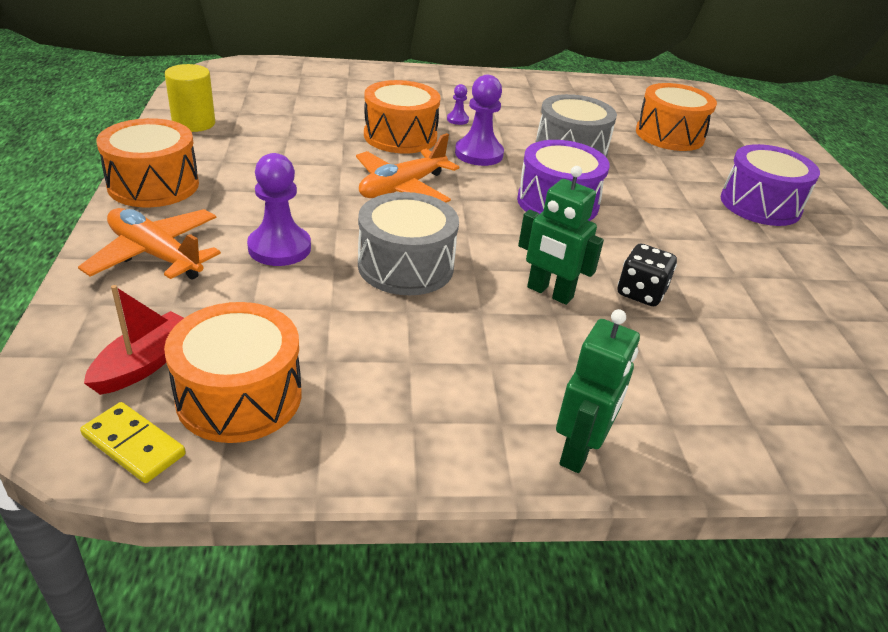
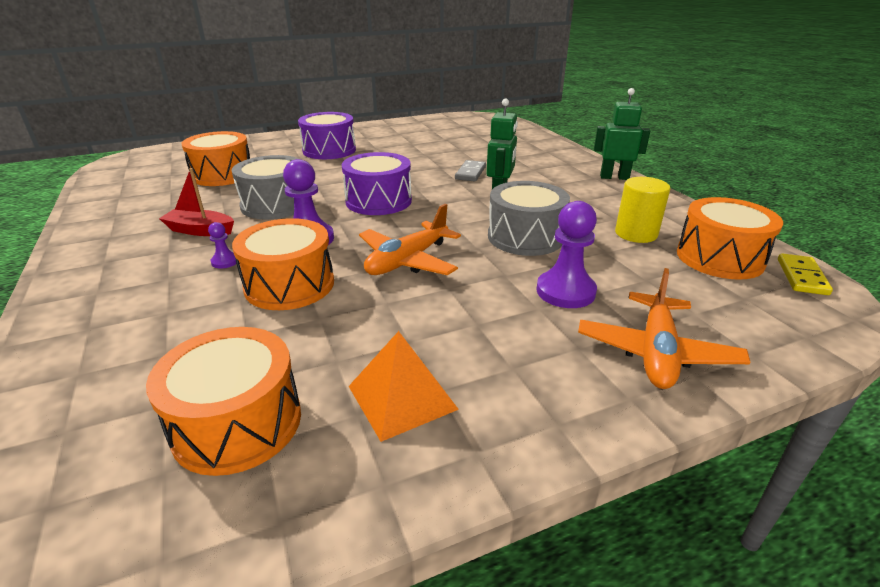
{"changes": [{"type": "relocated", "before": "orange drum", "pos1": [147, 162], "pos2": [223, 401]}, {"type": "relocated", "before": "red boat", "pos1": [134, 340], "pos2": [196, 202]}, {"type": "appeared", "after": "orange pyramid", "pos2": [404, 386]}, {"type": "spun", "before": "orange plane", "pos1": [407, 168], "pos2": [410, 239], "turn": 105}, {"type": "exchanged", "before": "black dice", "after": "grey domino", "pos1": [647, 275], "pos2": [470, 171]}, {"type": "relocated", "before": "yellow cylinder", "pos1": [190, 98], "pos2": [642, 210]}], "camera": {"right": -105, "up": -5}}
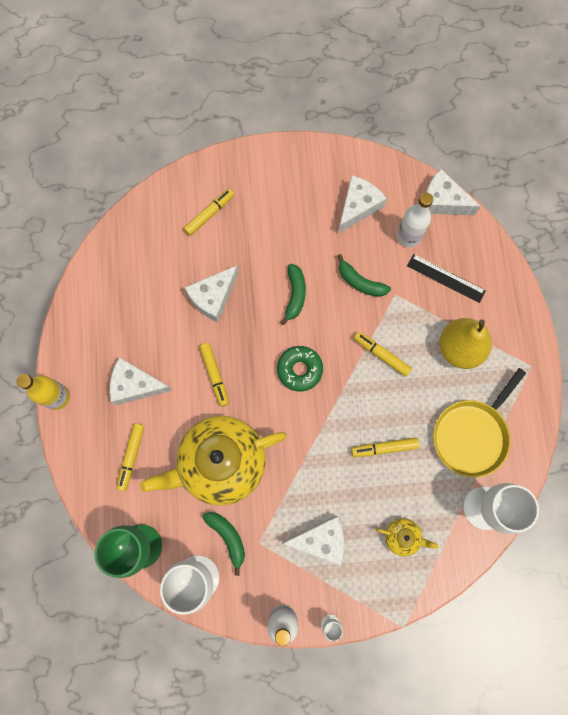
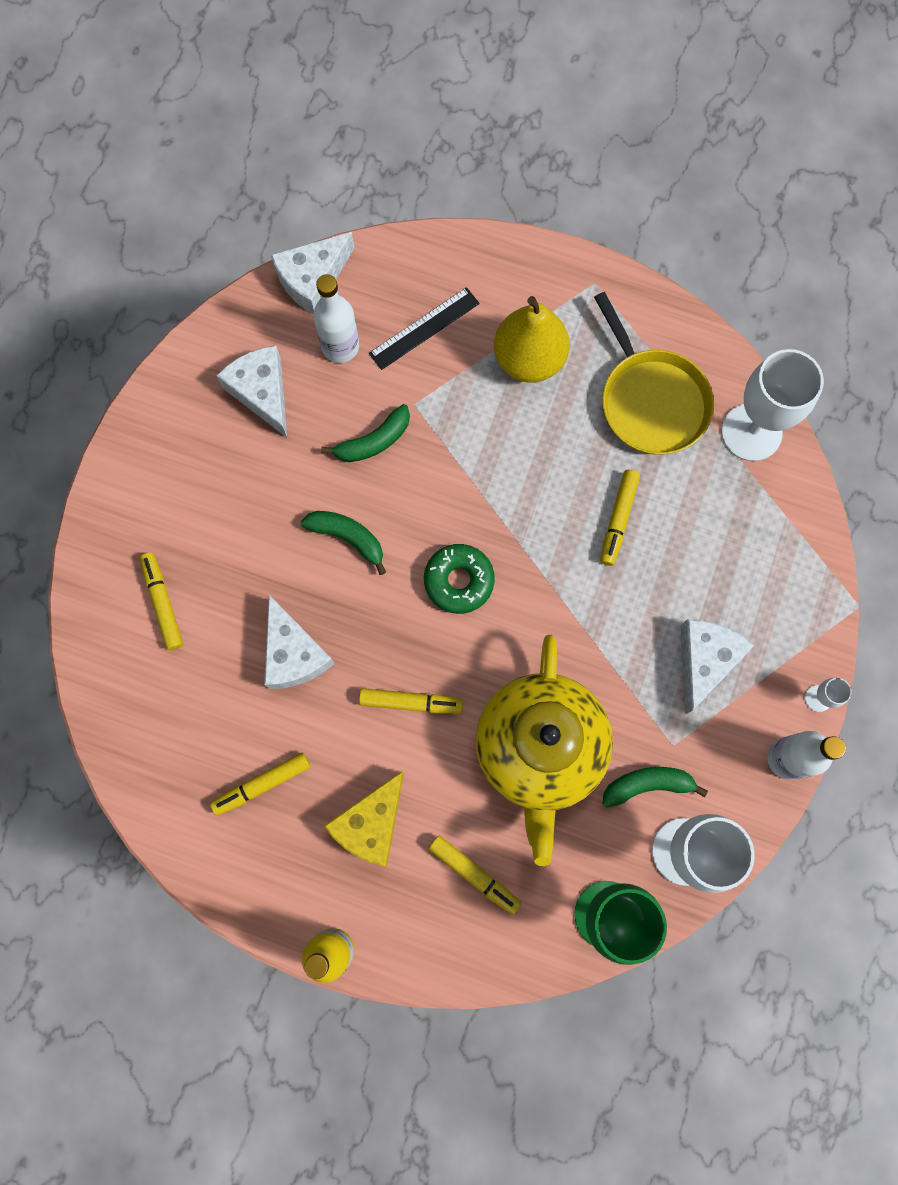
{"changes": [{"type": "relocated", "before": "yellow marker", "pos1": [383, 354], "pos2": [260, 784]}, {"type": "colour", "before": "white cheese", "after": "yellow cheese", "pos1": [141, 381], "pos2": [364, 819]}, {"type": "missing", "before": "yellow teapot", "pos1": [407, 537]}], "camera": {"right": -65, "up": 0}}
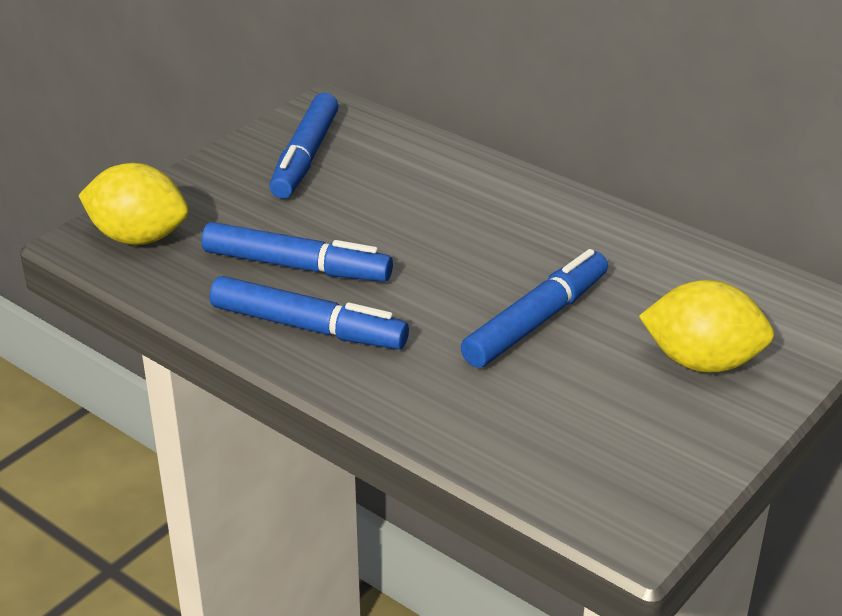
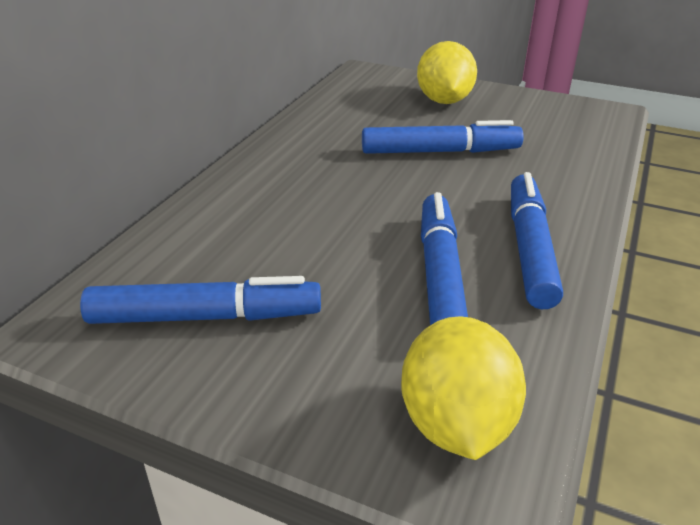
{"changes": [{"type": "spun", "before": "blue marker", "pos1": [534, 308], "pos2": [443, 137], "turn": 150}], "camera": {"right": -105, "up": 0}}
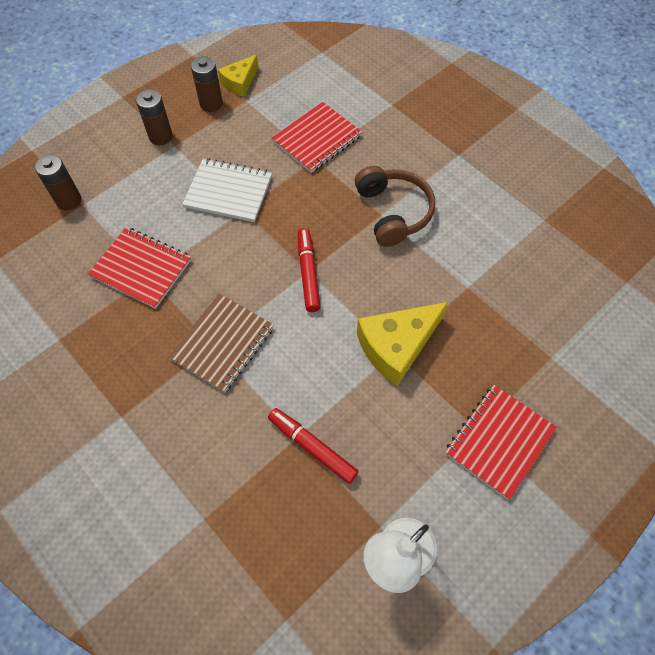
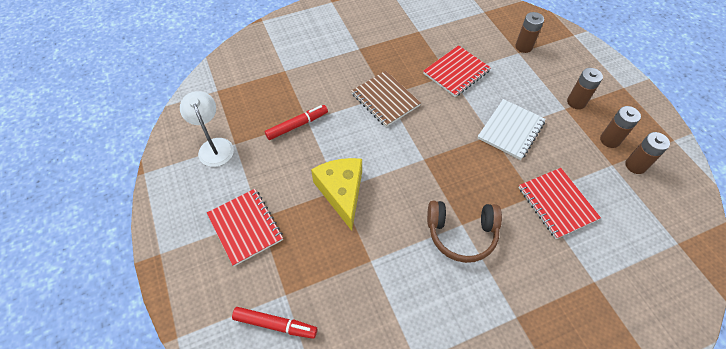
{"changes": [{"type": "relocated", "before": "red marker", "pos1": [309, 270], "pos2": [274, 323]}, {"type": "exchanged", "before": "yellow cheese", "after": "brown battery", "pos1": [238, 75], "pos2": [647, 153]}], "camera": {"right": 110, "up": -5}}
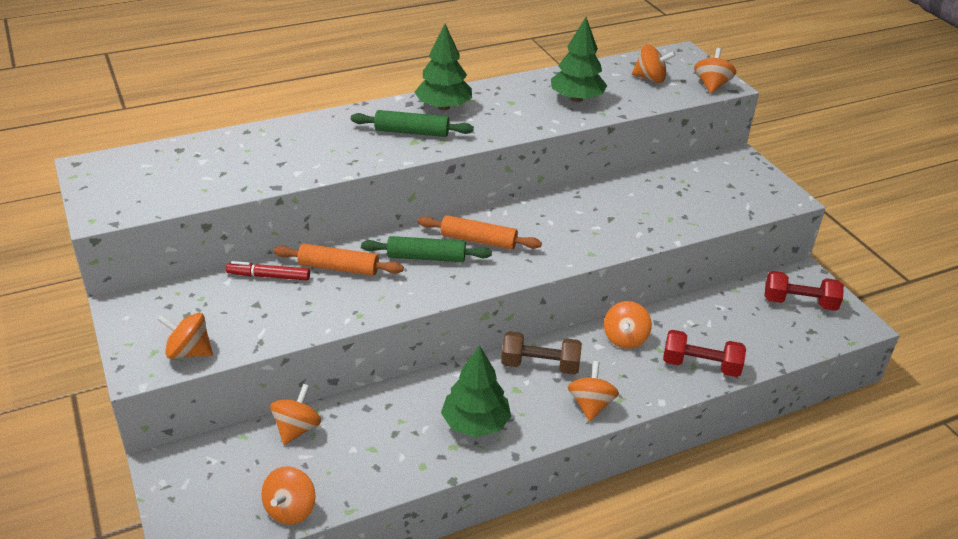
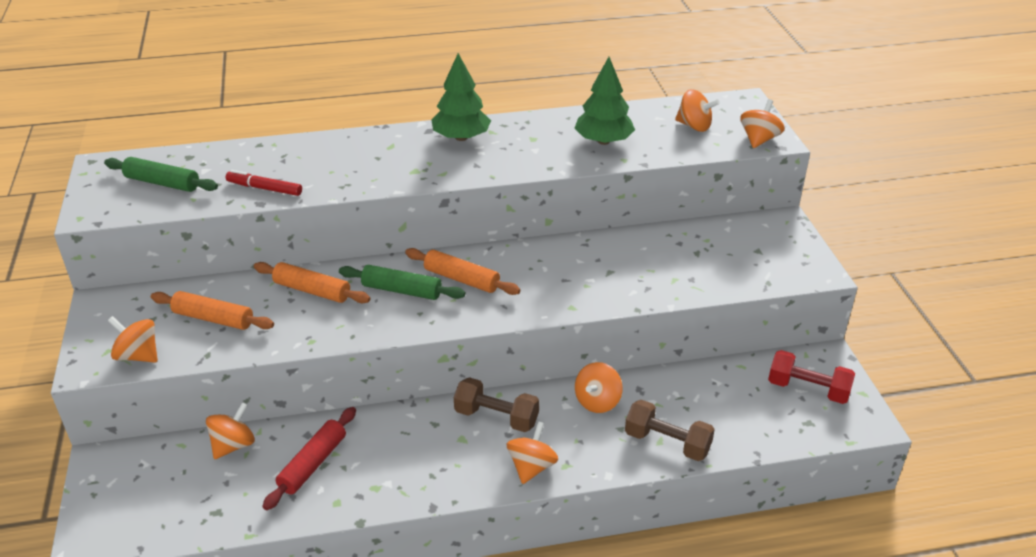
{"changes": [{"type": "relocated", "before": "green rolling pin", "pos1": [412, 123], "pos2": [161, 174]}, {"type": "appeared", "after": "orange rolling pin", "pos2": [212, 310]}, {"type": "relocated", "before": "red marker", "pos1": [268, 270], "pos2": [264, 183]}, {"type": "appeared", "after": "red rolling pin", "pos2": [309, 458]}, {"type": "colour", "before": "red dumbbell", "after": "brown dumbbell", "pos1": [704, 353], "pos2": [670, 430]}, {"type": "missing", "before": "orange spinning top", "pos1": [288, 495]}, {"type": "missing", "before": "green tree", "pos1": [476, 391]}], "camera": {"right": 15, "up": 0}}
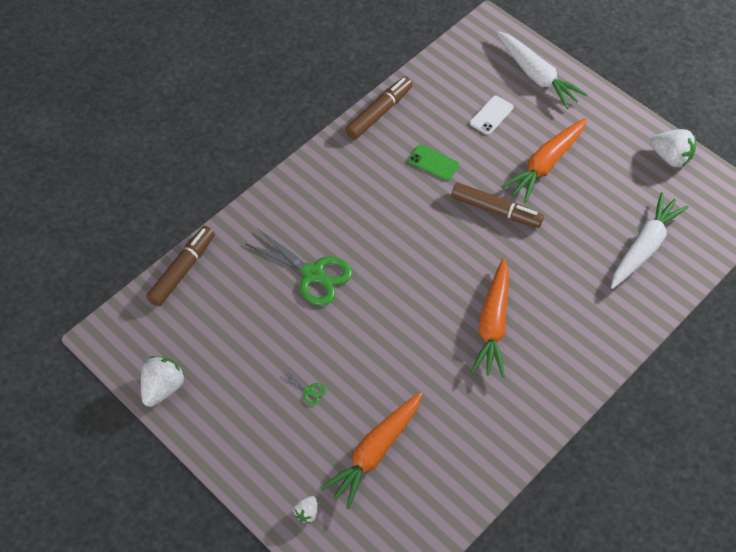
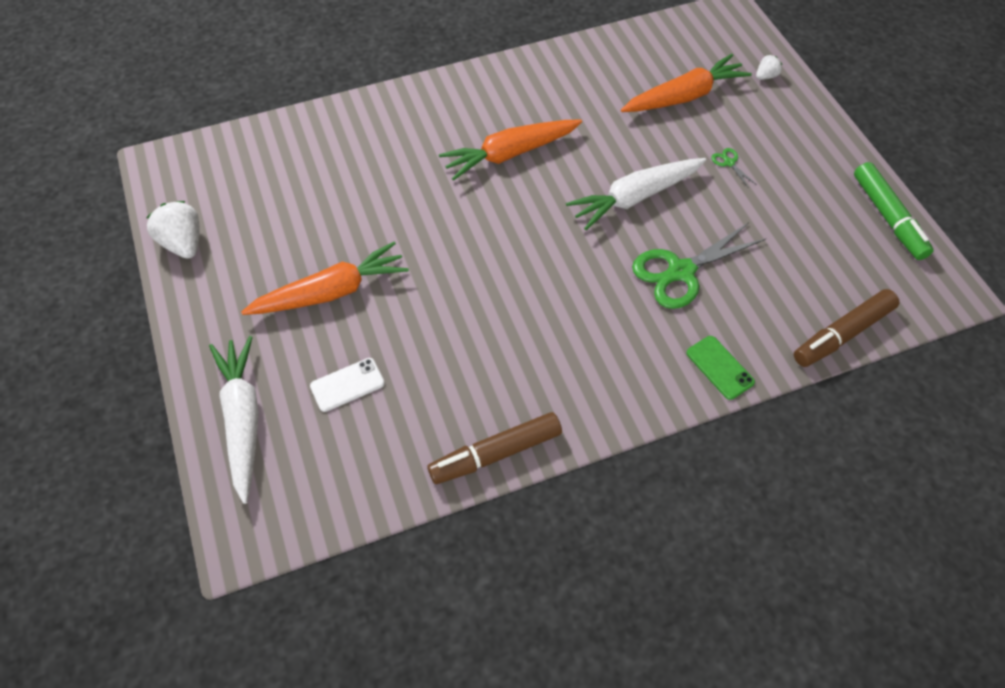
{"changes": [{"type": "spun", "before": "orange carrot", "pos1": [490, 318], "pos2": [510, 150], "turn": -150}, {"type": "relocated", "before": "white carrot", "pos1": [650, 240], "pos2": [636, 194]}, {"type": "spun", "before": "green scissors", "pos1": [299, 267], "pos2": [699, 265], "turn": -90}, {"type": "relocated", "before": "green phone", "pos1": [433, 163], "pos2": [720, 368]}, {"type": "exchanged", "before": "white strawberry", "after": "green marker", "pos1": [163, 381], "pos2": [894, 211]}, {"type": "missing", "before": "brown marker", "pos1": [497, 205]}], "camera": {"right": -155, "up": 0}}
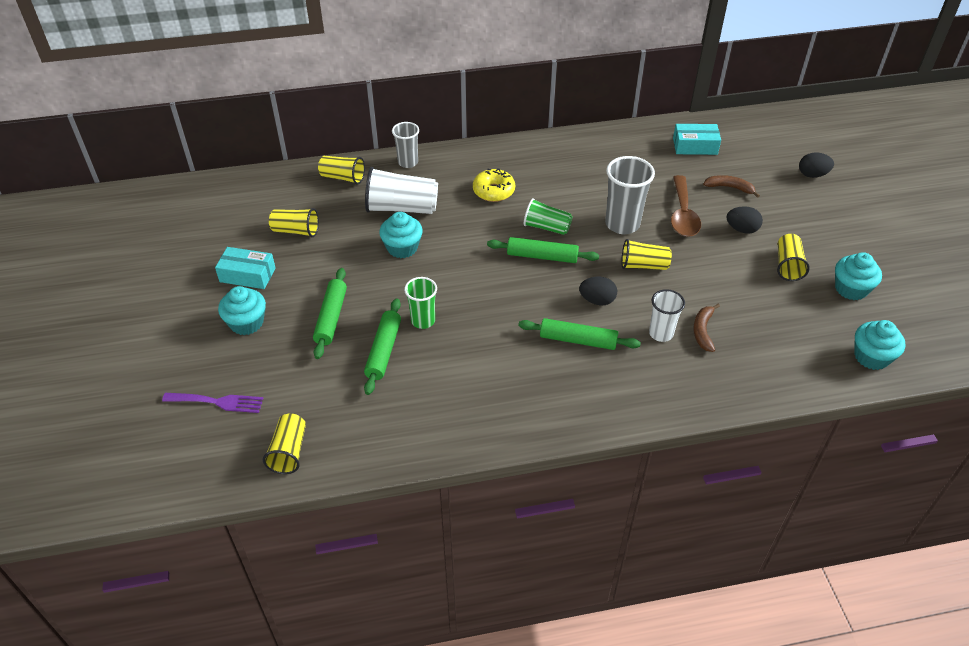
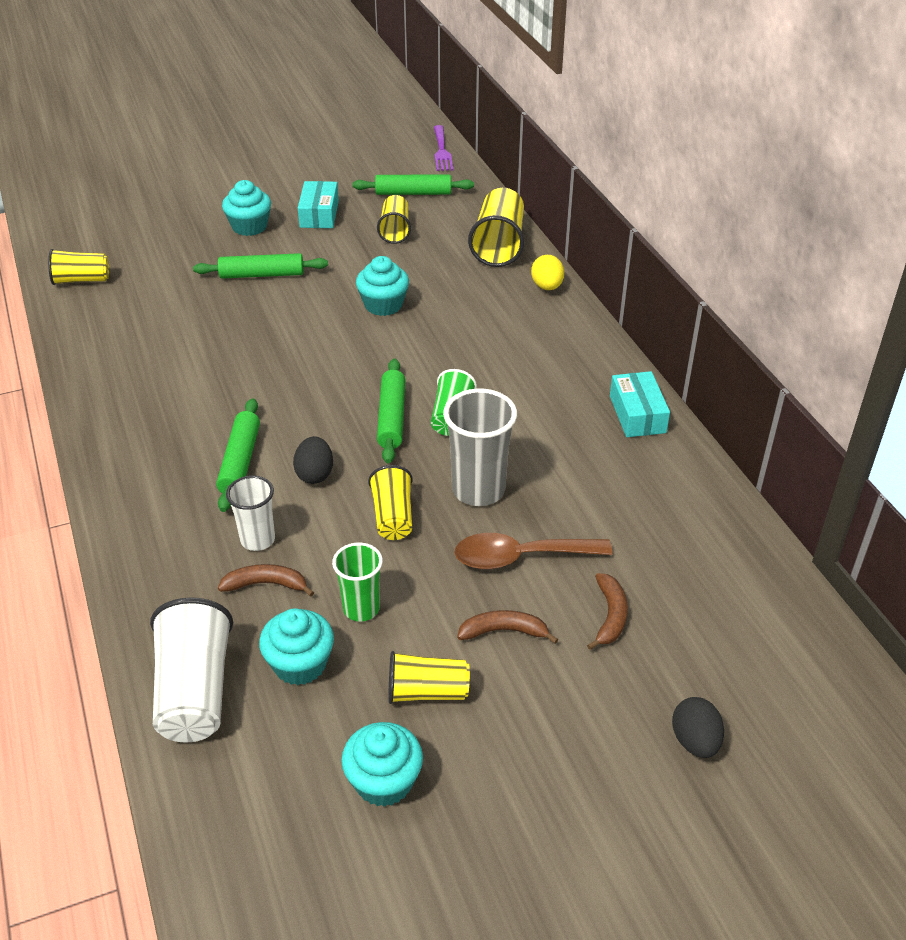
{"changes": [{"type": "relocated", "before": "white cup", "pos1": [401, 190], "pos2": [191, 669]}, {"type": "relocated", "before": "turquoise cupcake", "pos1": [879, 345], "pos2": [296, 646]}, {"type": "relocated", "before": "green cup", "pos1": [420, 303], "pos2": [357, 582]}, {"type": "relocated", "before": "green rolling pin", "pos1": [382, 346], "pos2": [413, 184]}, {"type": "relocated", "before": "purple fork", "pos1": [212, 403], "pos2": [443, 148]}, {"type": "exchanged", "before": "black egg", "after": "brown banana", "pos1": [744, 220], "pos2": [507, 627]}, {"type": "size", "before": "yellow cup", "pos1": [341, 170], "pos2": [496, 227], "scale": 1.59}, {"type": "exchanged", "before": "grey cup", "after": "yellow egg", "pos1": [405, 145], "pos2": [547, 272]}, {"type": "relocated", "before": "turquoise box", "pos1": [697, 139], "pos2": [640, 404]}, {"type": "missing", "before": "yellow donut", "pos1": [494, 185]}], "camera": {"right": 80, "up": -5}}
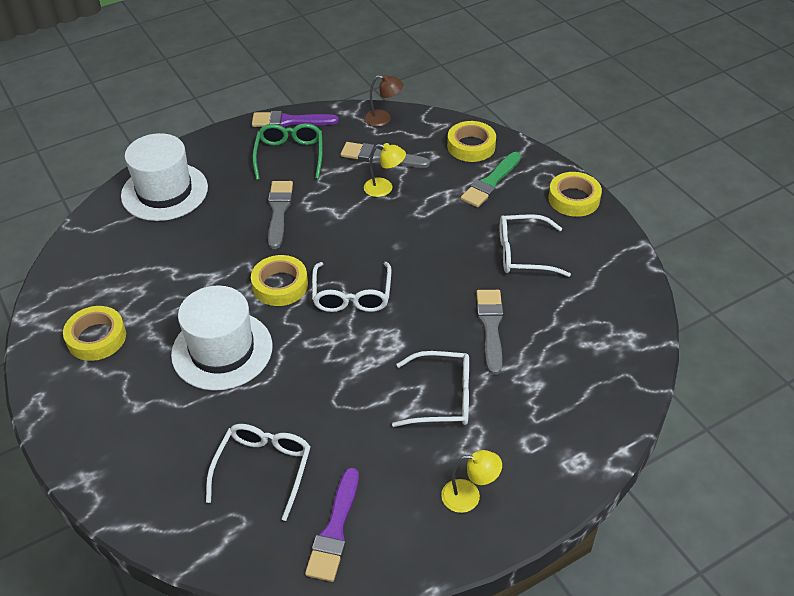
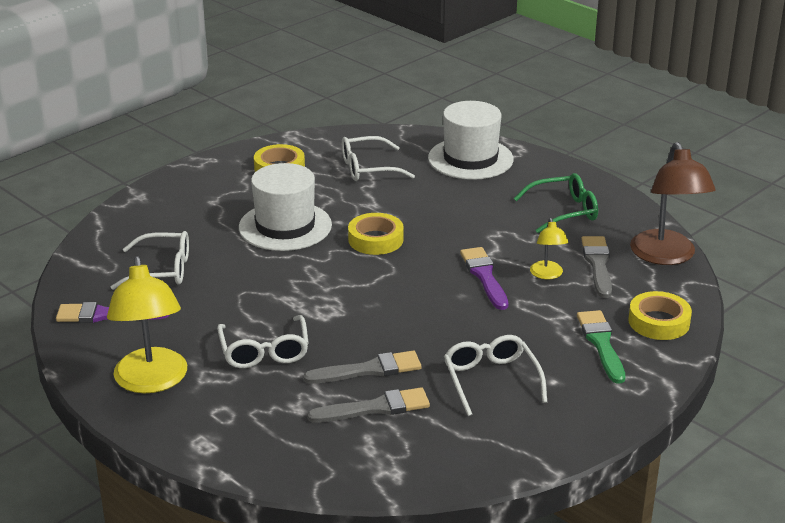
{"changes": [{"type": "size", "before": "yellow lamp", "pos1": [471, 481], "pos2": [147, 324], "scale": 1.99}, {"type": "relocated", "before": "grey brush", "pos1": [280, 215], "pos2": [368, 405]}, {"type": "relocated", "before": "white glasses", "pos1": [351, 287], "pos2": [378, 158]}, {"type": "relocated", "before": "purple brush", "pos1": [295, 119], "pos2": [484, 278]}, {"type": "spun", "before": "green brush", "pos1": [491, 179], "pos2": [601, 347], "turn": 60}, {"type": "size", "before": "brown lamp", "pos1": [383, 100], "pos2": [673, 203], "scale": 1.99}, {"type": "missing", "before": "yellow tape", "pos1": [575, 194]}], "camera": {"right": 75, "up": -15}}
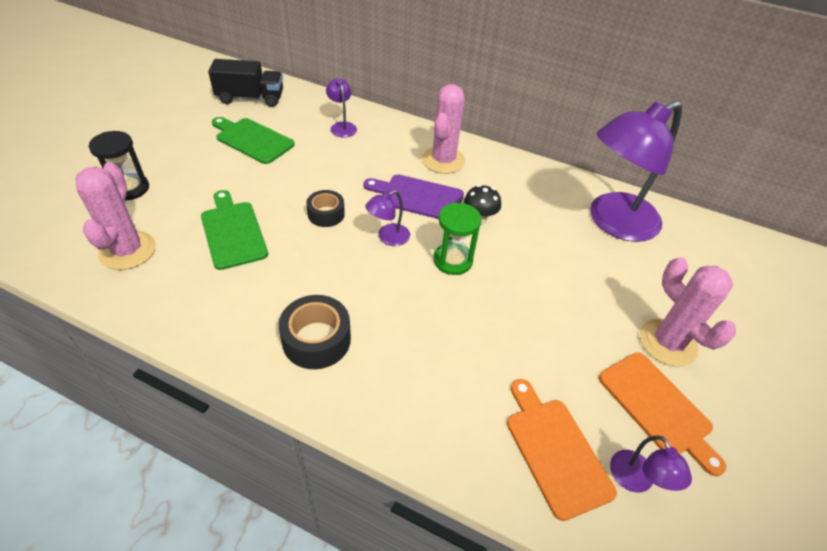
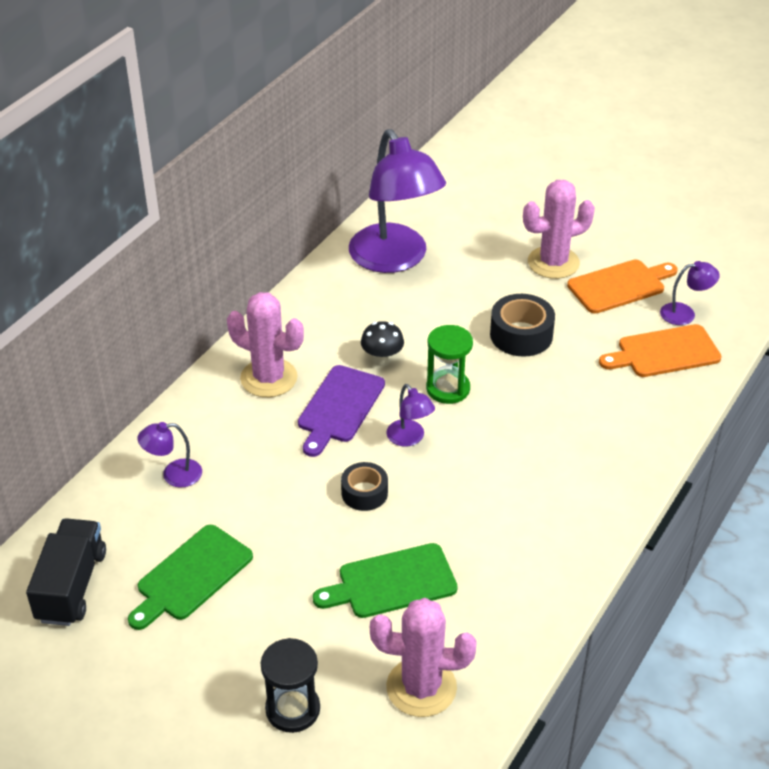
{"changes": [{"type": "relocated", "before": "black tape", "pos1": [314, 332], "pos2": [522, 325]}], "camera": {"right": -80, "up": -5}}
